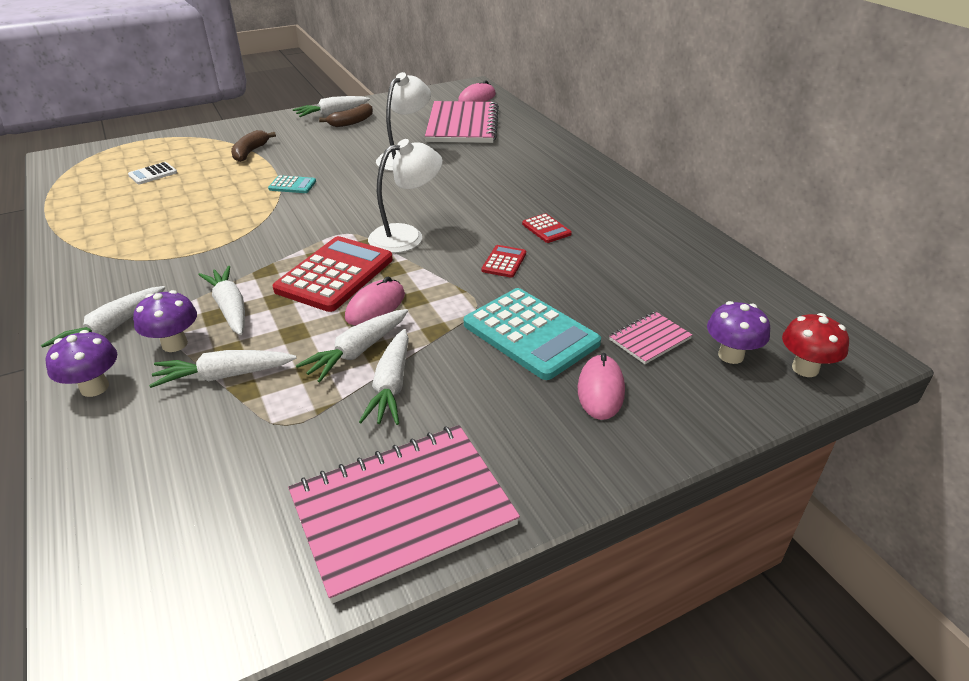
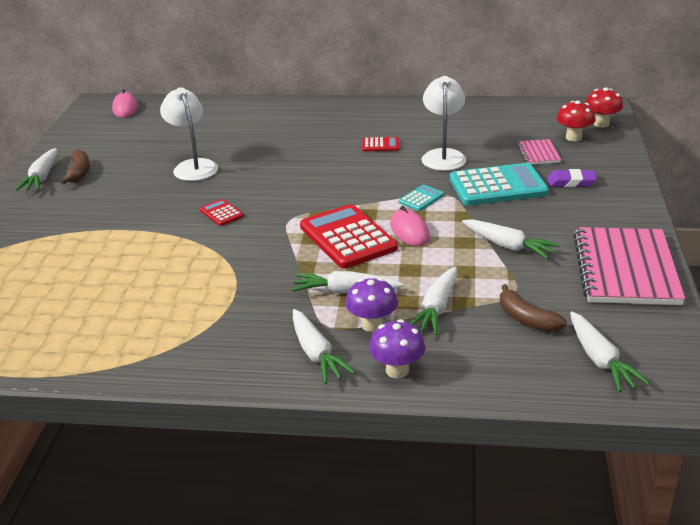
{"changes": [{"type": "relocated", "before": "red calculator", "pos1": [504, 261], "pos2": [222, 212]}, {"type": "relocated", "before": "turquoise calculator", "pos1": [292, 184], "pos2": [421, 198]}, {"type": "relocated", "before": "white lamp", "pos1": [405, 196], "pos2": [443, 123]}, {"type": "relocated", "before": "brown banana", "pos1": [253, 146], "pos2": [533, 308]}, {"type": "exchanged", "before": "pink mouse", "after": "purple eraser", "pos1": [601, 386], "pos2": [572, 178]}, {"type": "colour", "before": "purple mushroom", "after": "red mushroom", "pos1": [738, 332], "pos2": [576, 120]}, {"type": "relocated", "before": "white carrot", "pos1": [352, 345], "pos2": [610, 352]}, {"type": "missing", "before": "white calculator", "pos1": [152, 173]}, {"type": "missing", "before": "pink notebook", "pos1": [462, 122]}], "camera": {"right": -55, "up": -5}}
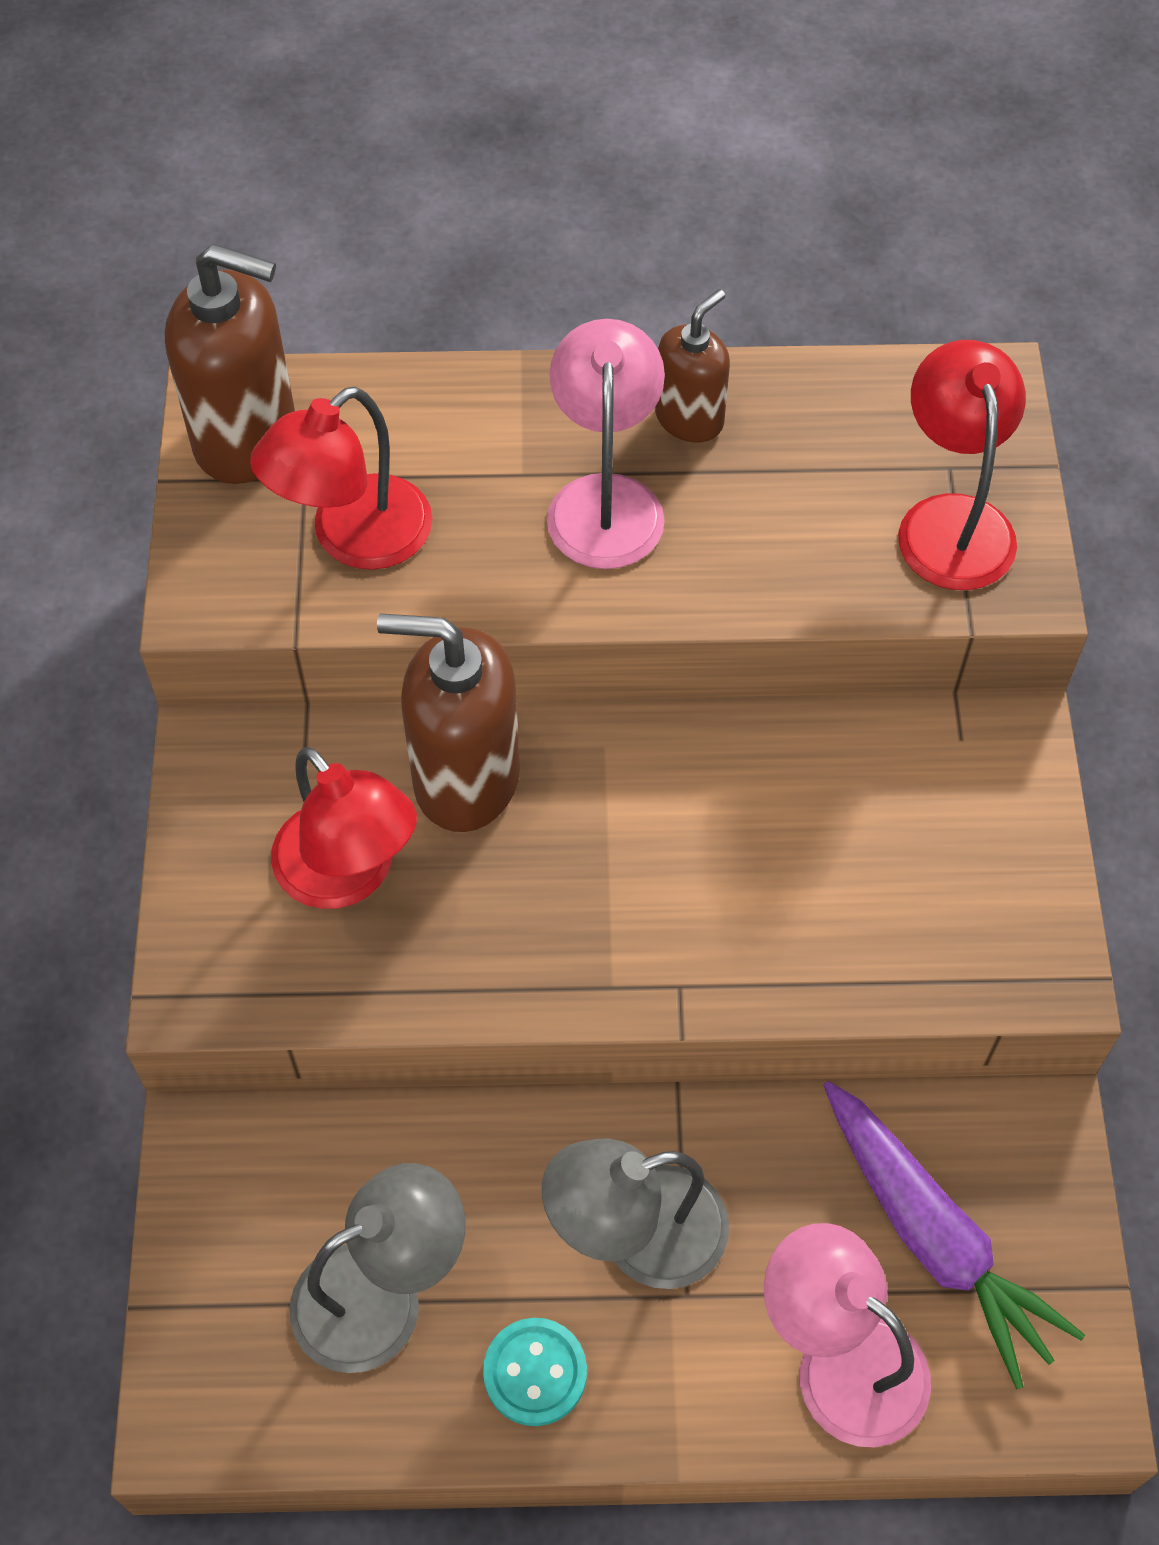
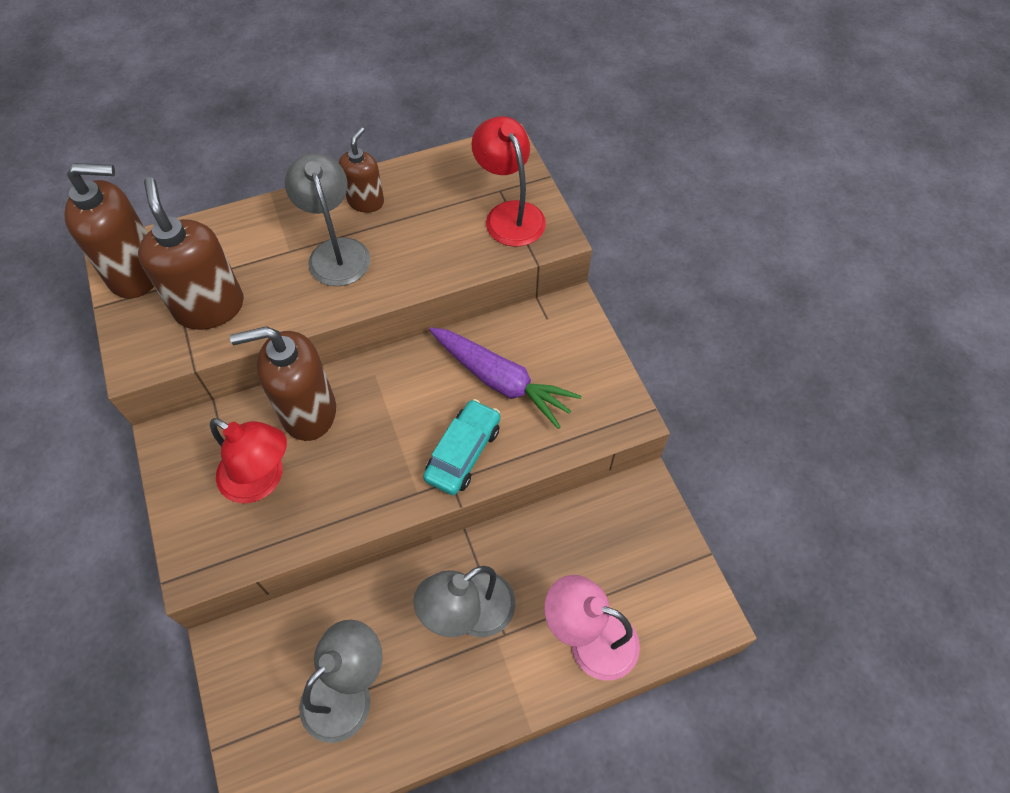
{"changes": [{"type": "exchanged", "before": "red lamp", "after": "brown soap dispenser", "pos1": [341, 478], "pos2": [191, 253]}, {"type": "colour", "before": "pink lamp", "after": "grey lamp", "pos1": [606, 444], "pos2": [327, 219]}, {"type": "appeared", "after": "turquoise car", "pos2": [461, 447]}, {"type": "relocated", "before": "purple carrot", "pos1": [954, 1235], "pos2": [505, 378]}, {"type": "missing", "before": "turquoise button", "pos1": [535, 1372]}], "camera": {"right": -20, "up": 0}}
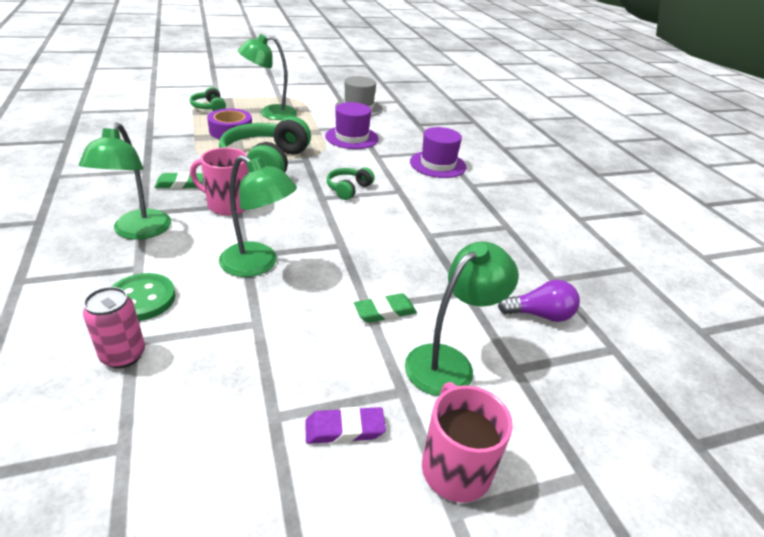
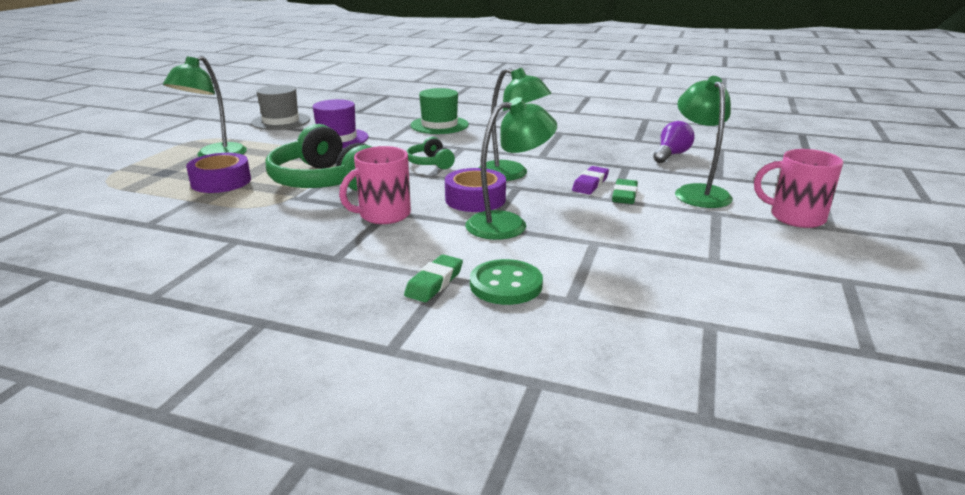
{"changes": [{"type": "relocated", "before": "green eraser", "pos1": [178, 180], "pos2": [433, 278]}, {"type": "colour", "before": "purple hat", "after": "green hat", "pos1": [438, 152], "pos2": [439, 111]}, {"type": "appeared", "after": "purple tape", "pos2": [475, 190]}, {"type": "relocated", "before": "green lamp", "pos1": [125, 181], "pos2": [515, 124]}, {"type": "relocated", "before": "purple eraser", "pos1": [345, 425], "pos2": [590, 180]}, {"type": "missing", "before": "pink can", "pos1": [114, 328]}, {"type": "missing", "before": "green headphones", "pos1": [208, 99]}], "camera": {"right": -50, "up": -10}}
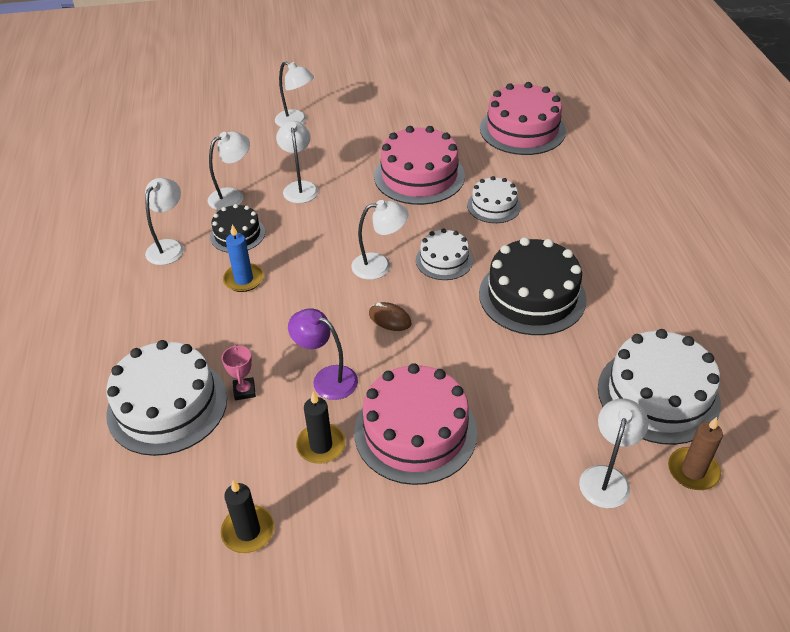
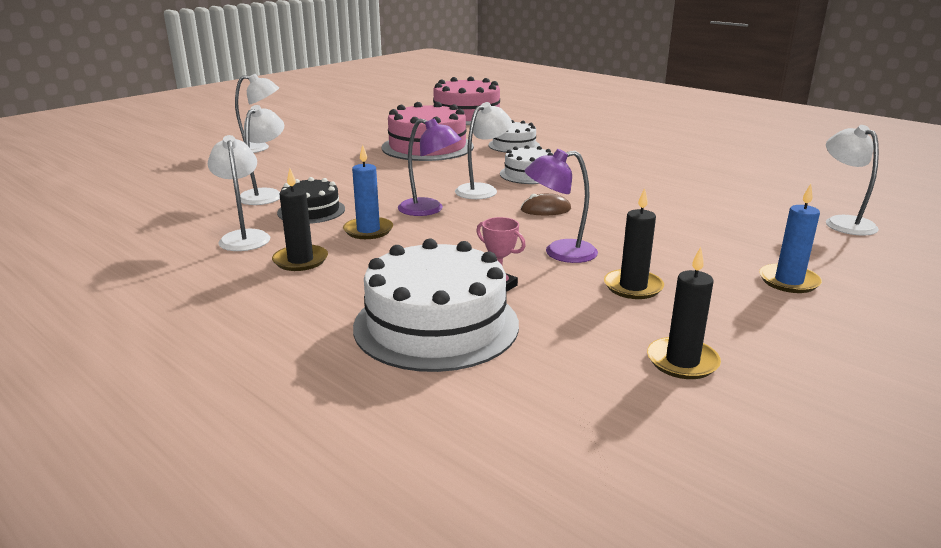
{"changes": [{"type": "appeared", "after": "black candle", "pos2": [300, 219]}, {"type": "appeared", "after": "purple lamp", "pos2": [429, 167]}, {"type": "appeared", "after": "blue candle", "pos2": [790, 238]}, {"type": "missing", "before": "white lamp", "pos1": [297, 162]}, {"type": "missing", "before": "pink cake", "pos1": [415, 424]}, {"type": "missing", "before": "black cake", "pos1": [533, 286]}, {"type": "missing", "before": "white cake", "pos1": [659, 387]}, {"type": "missing", "before": "brown candle", "pos1": [695, 453]}], "camera": {"right": -40, "up": -20}}
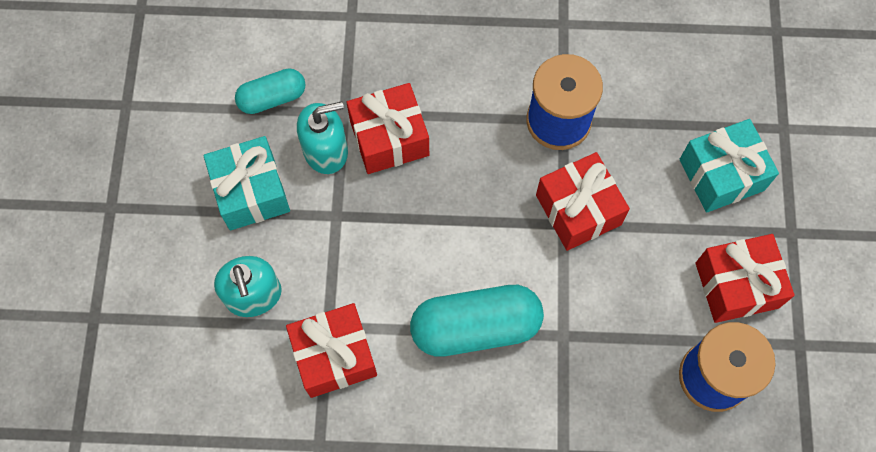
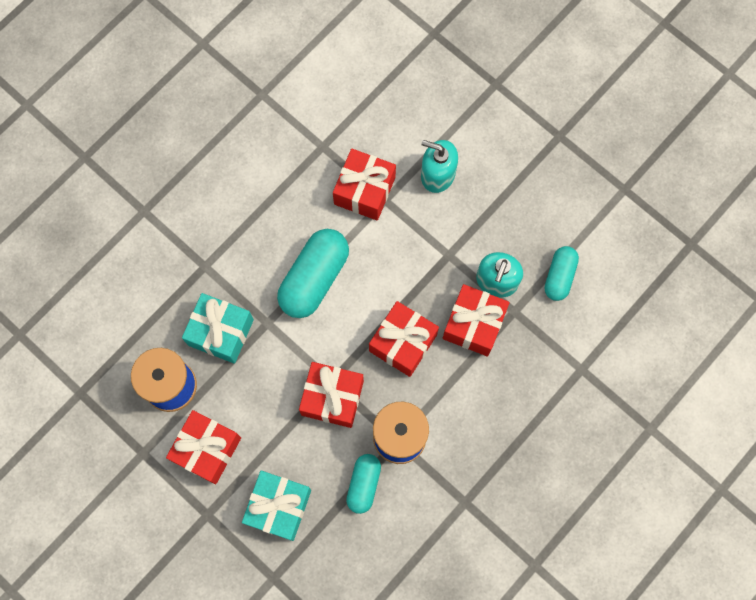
{"changes": [{"type": "relocated", "before": "turquoise gift", "pos1": [247, 183], "pos2": [218, 328]}, {"type": "appeared", "after": "turquoise capsule", "pos2": [363, 484]}, {"type": "appeared", "after": "red gift", "pos2": [404, 339]}], "camera": {"right": 130, "up": 5}}
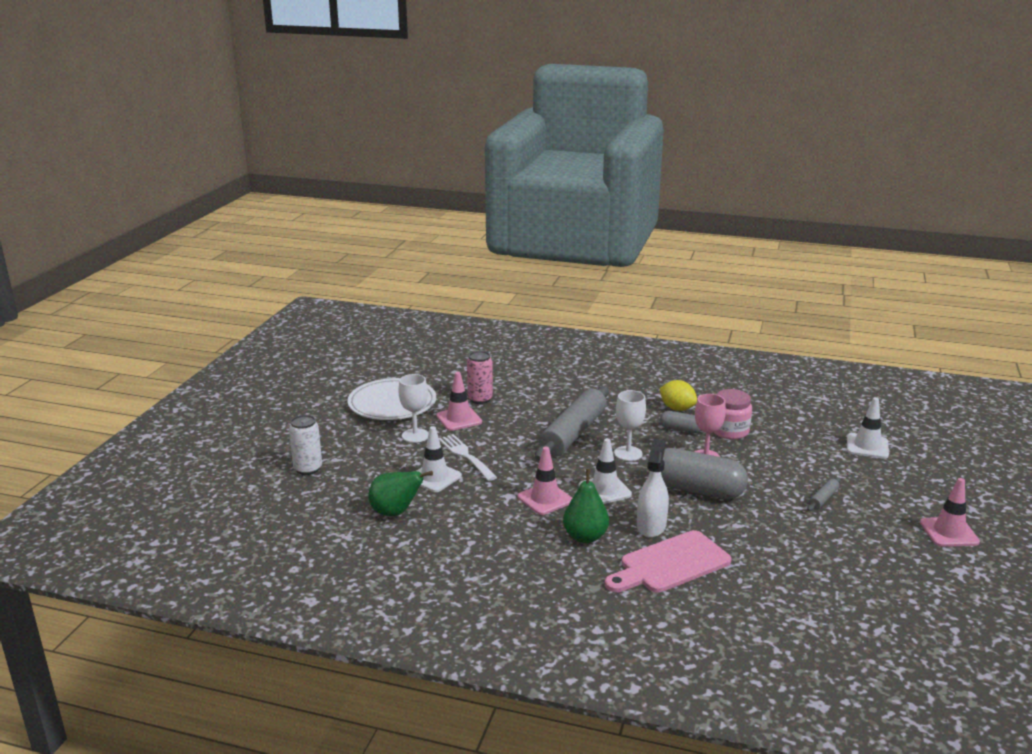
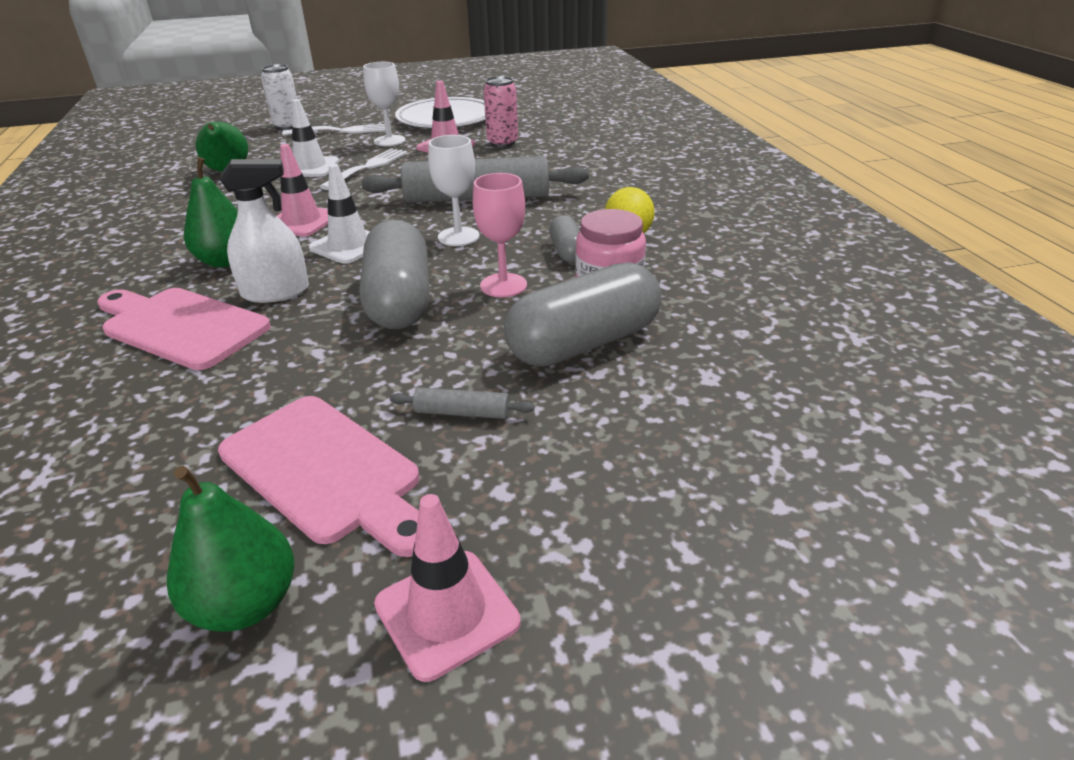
{"changes": [{"type": "appeared", "after": "green pear", "pos2": [230, 549]}, {"type": "appeared", "after": "pink cutting board", "pos2": [319, 476]}, {"type": "appeared", "after": "white fork", "pos2": [334, 130]}, {"type": "appeared", "after": "grey capsule", "pos2": [582, 314]}, {"type": "missing", "before": "white traffic cone", "pos1": [868, 428]}], "camera": {"right": 60, "up": 10}}
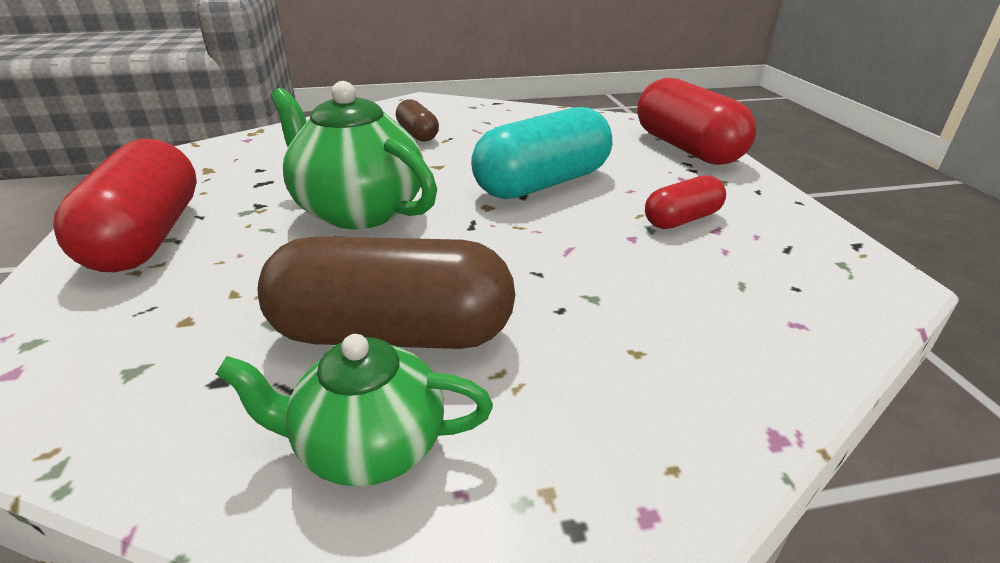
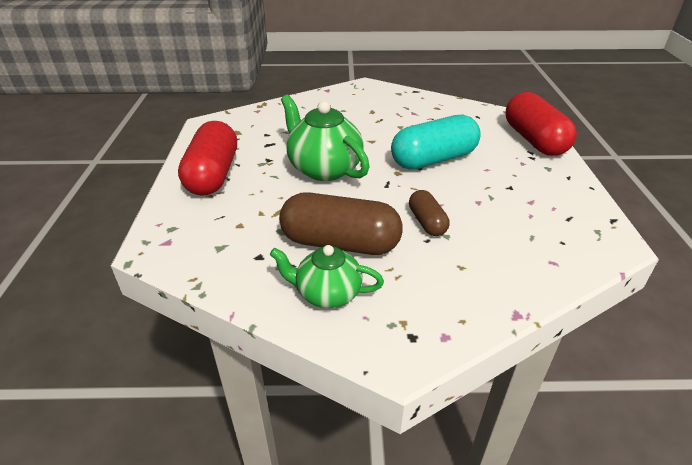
{"changes": [{"type": "relocated", "before": "brown capsule", "pos1": [417, 120], "pos2": [429, 213]}, {"type": "missing", "before": "red capsule", "pos1": [685, 202]}], "camera": {"right": 10, "up": 5}}
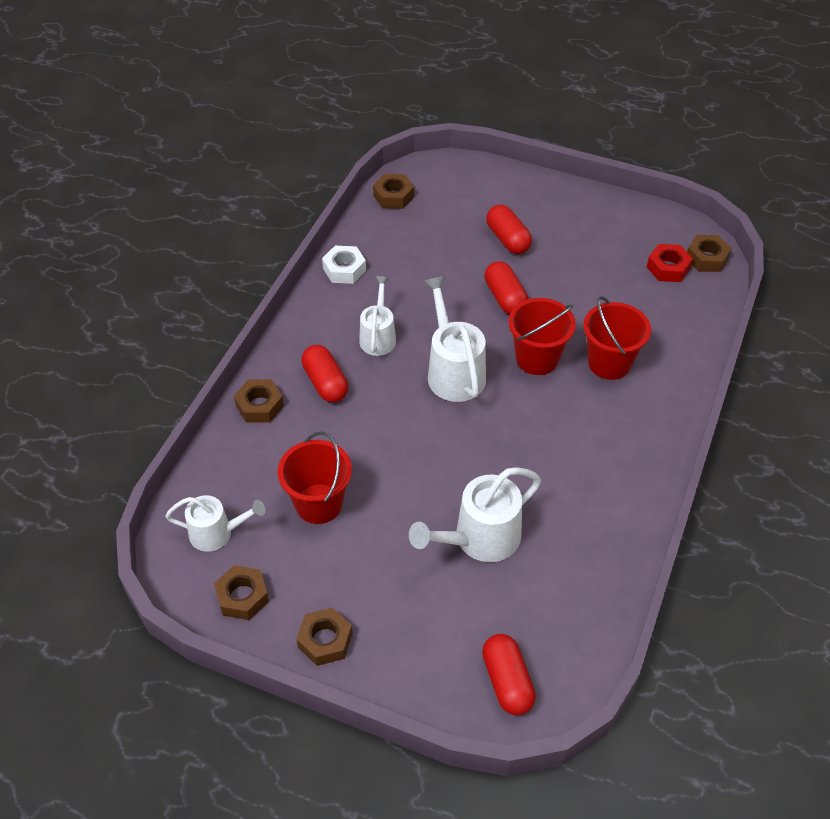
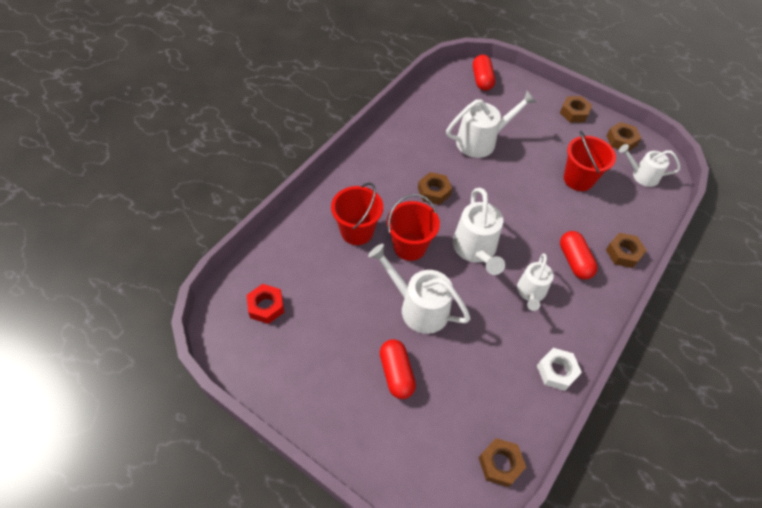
{"changes": [{"type": "exchanged", "before": "red capsule", "after": "white watering can", "pos1": [506, 288], "pos2": [419, 289]}, {"type": "relocated", "before": "brown nut", "pos1": [709, 253], "pos2": [435, 188]}], "camera": {"right": -170, "up": 5}}
